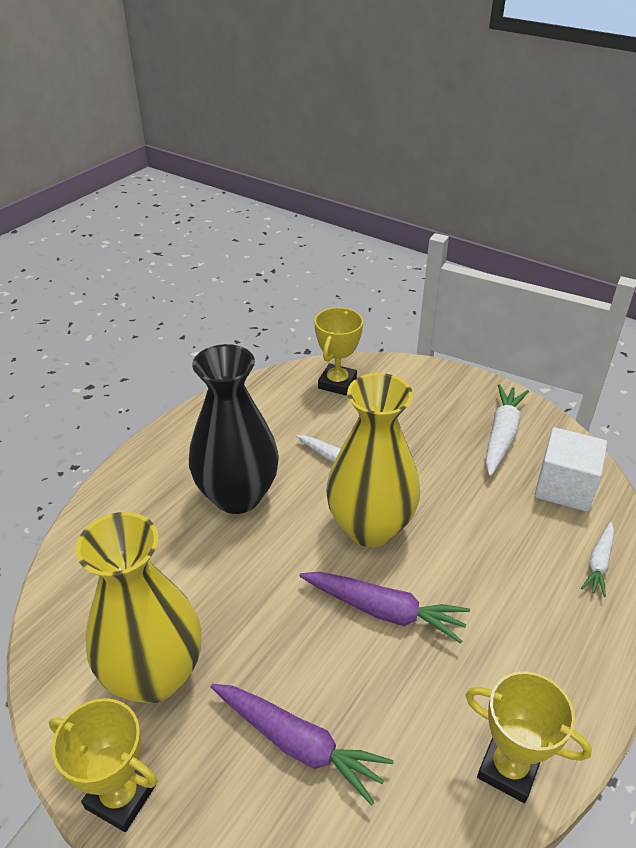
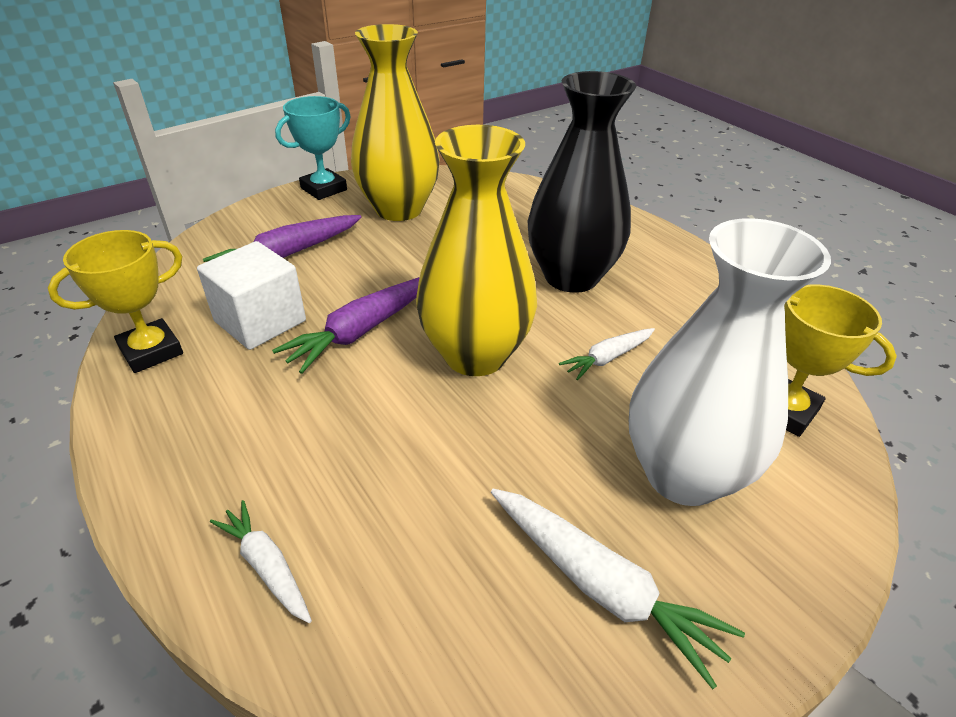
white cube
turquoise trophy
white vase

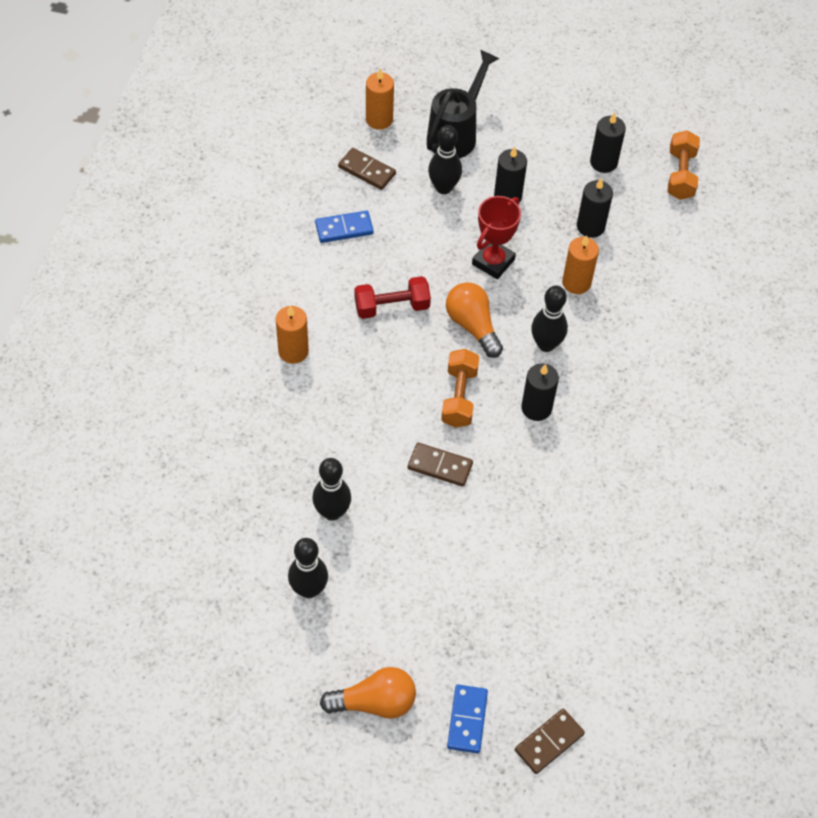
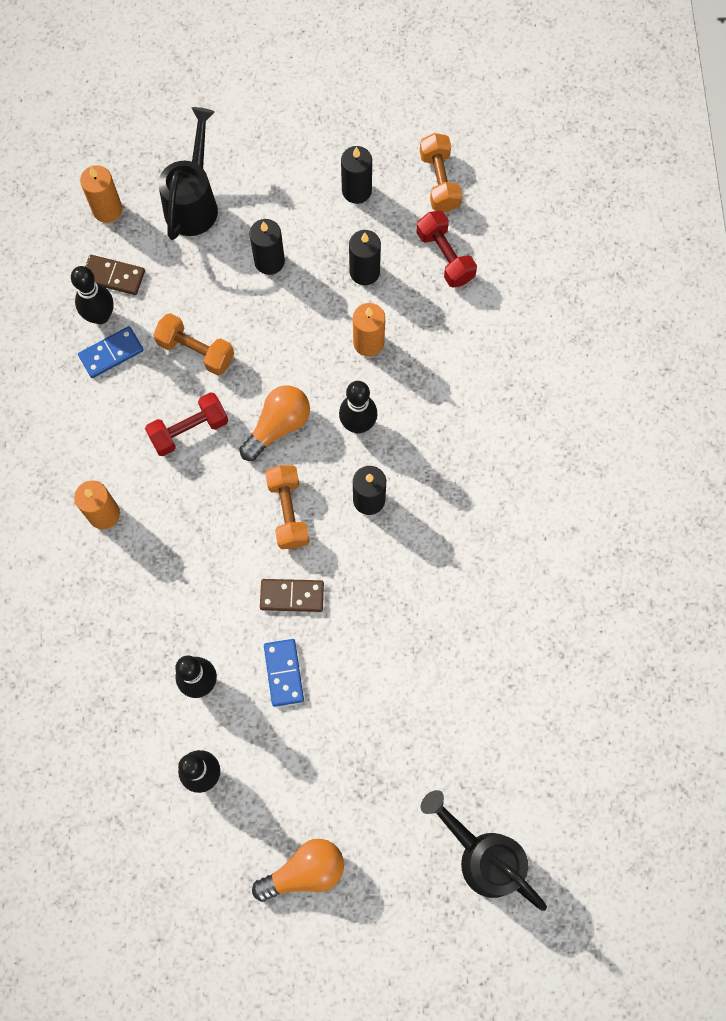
black bowling pin (1st from left)
orange dumbbell (1st from left)
orange light bulb (1st from left)
blue domino (2nd from left)
red dumbbell (2nd from left)
black watering can (2nd from left)
red trophy

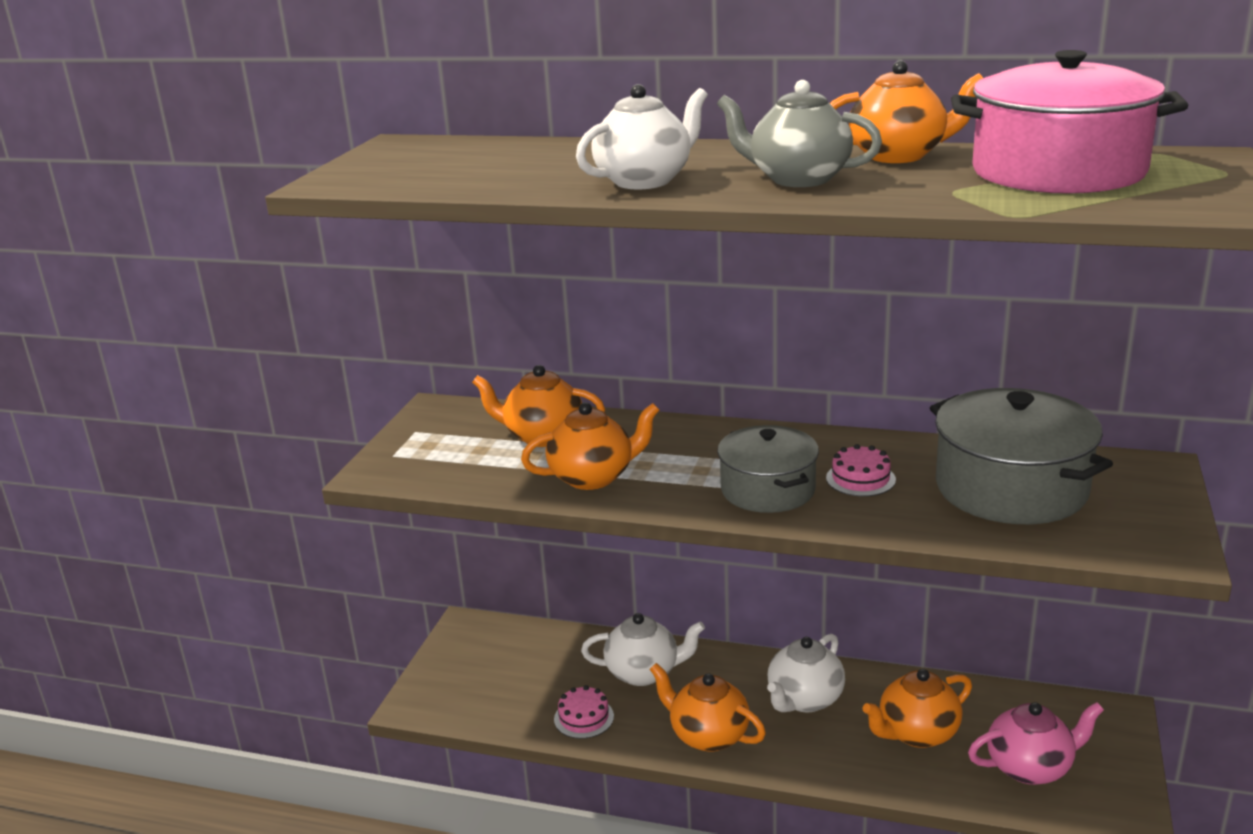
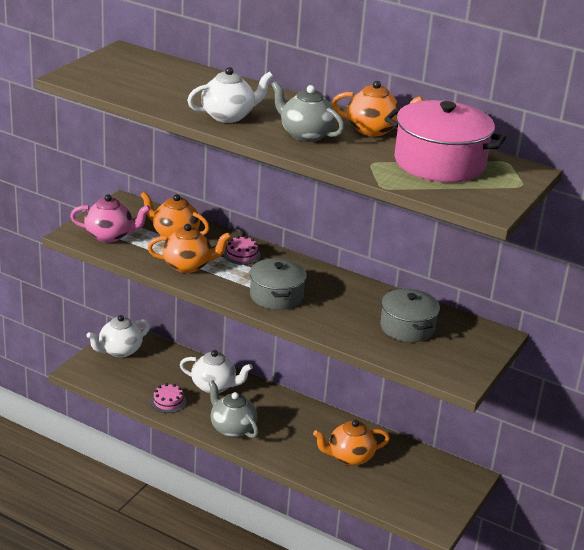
pink teapot
white teapot (1st from left)
grey teapot (1st from left)
pink cake (2nd from left)
grey pot (2nd from left)

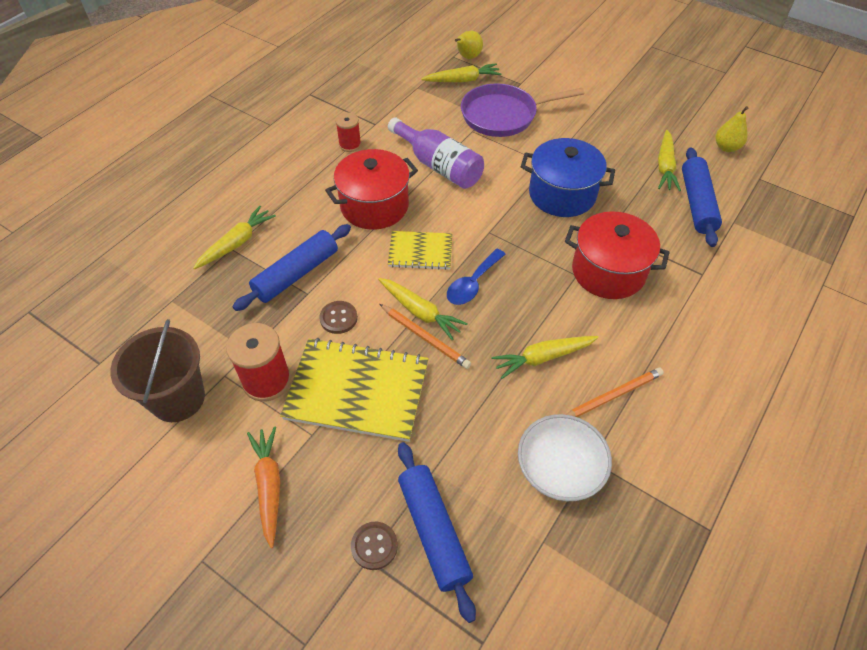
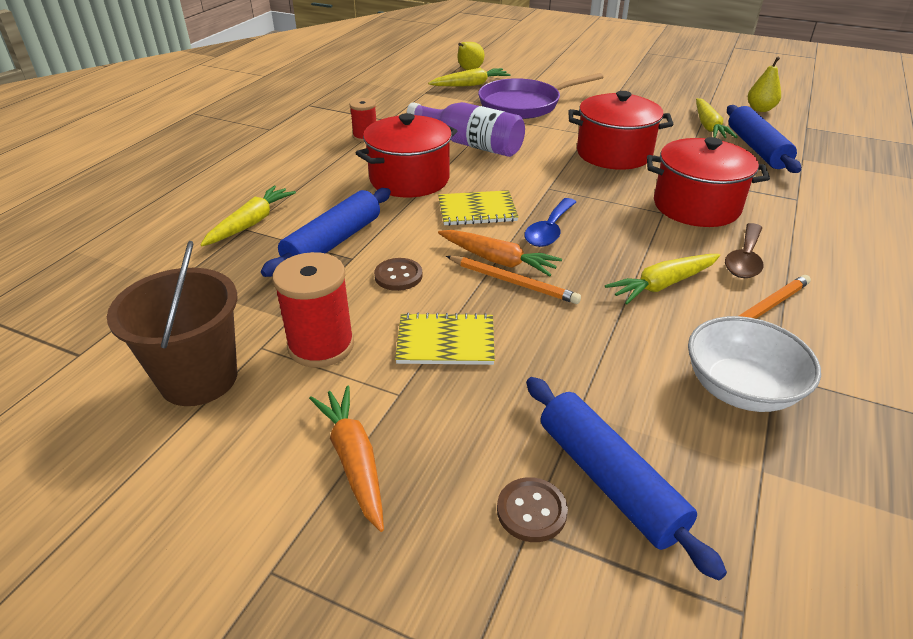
yellow notebook (1st from left)
orange carrot (2nd from left)
red pot (2nd from left)
brown spoon

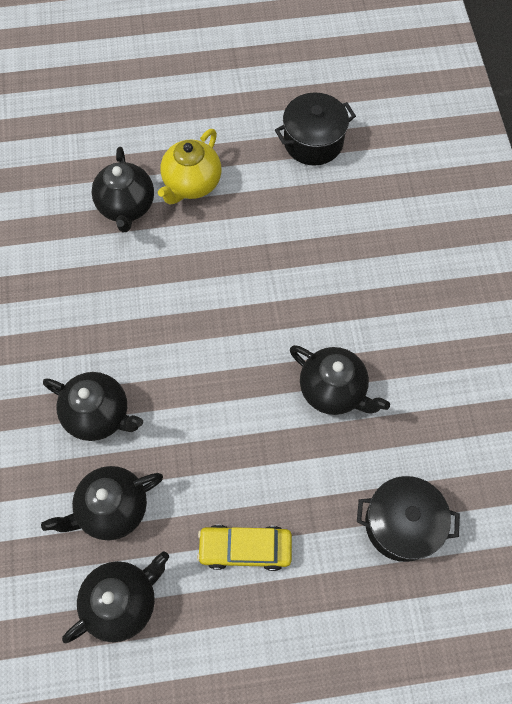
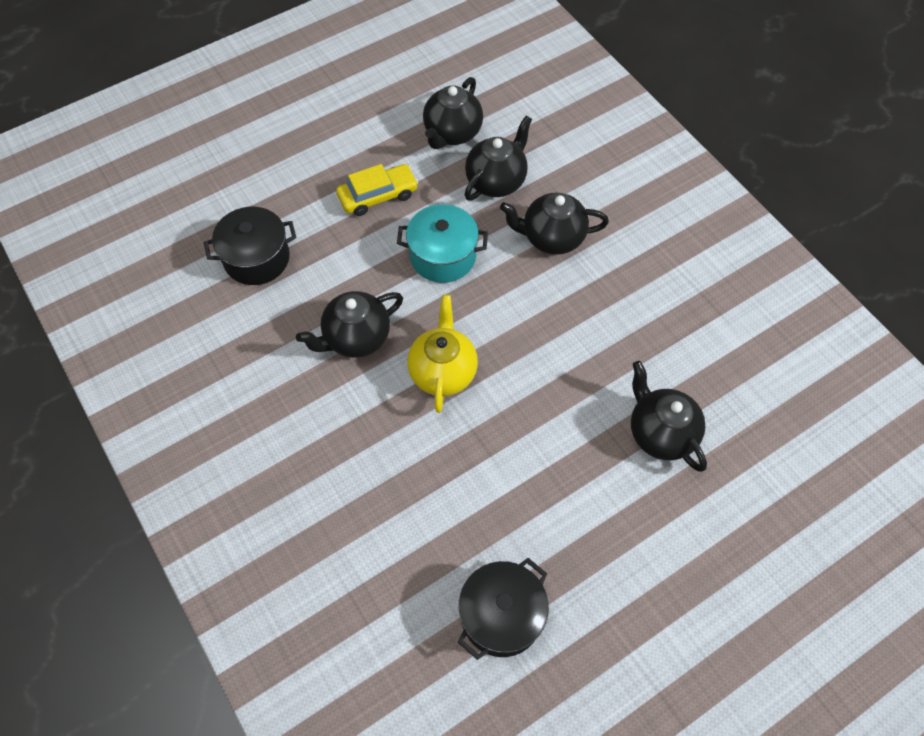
black teapot (1st from left)
turquoise pot
yellow teapot

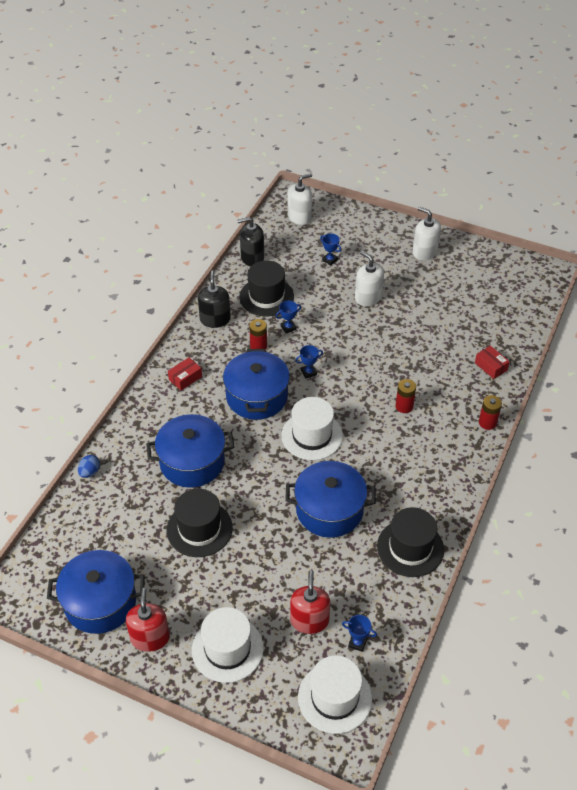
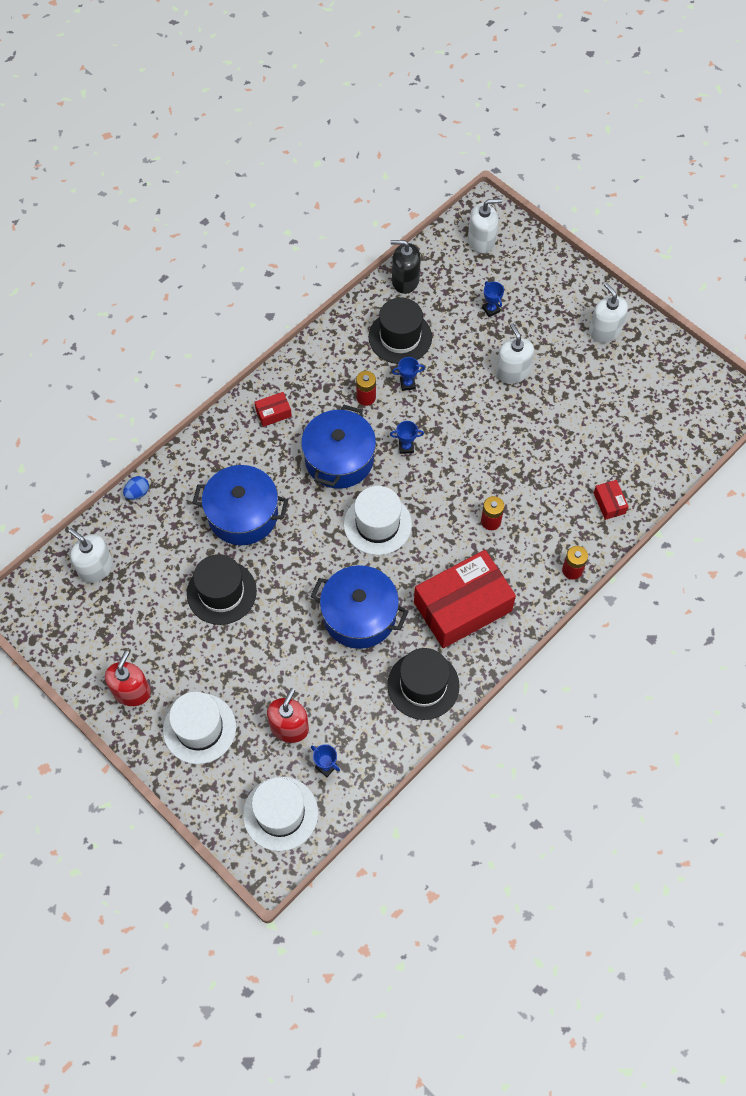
white soap dispenser (1st from left)
red box (2nd from left)
blue pot (1st from left in the first image)
black soap dispenser (1st from left in the first image)

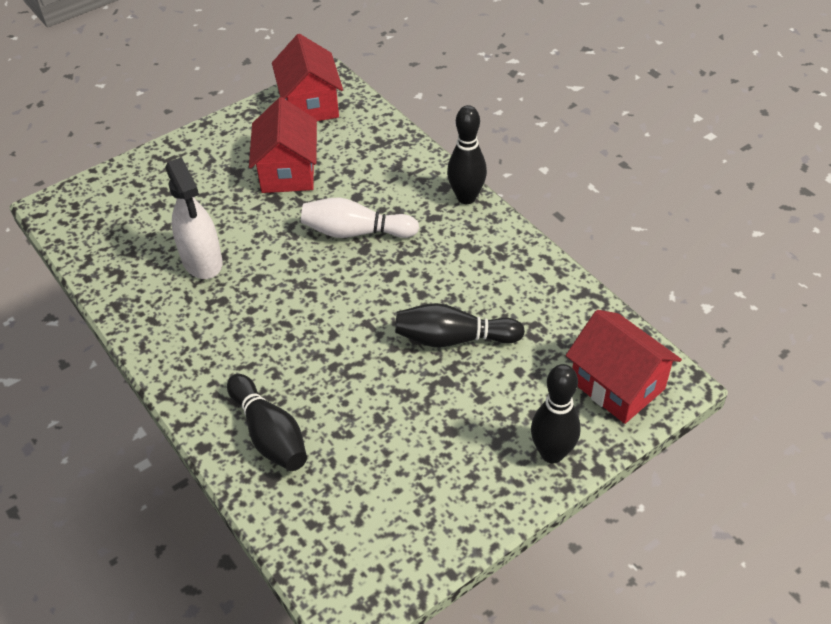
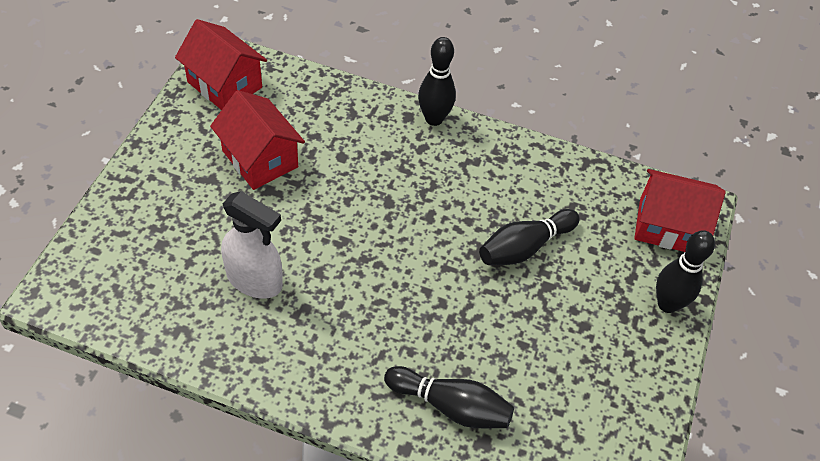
white bowling pin

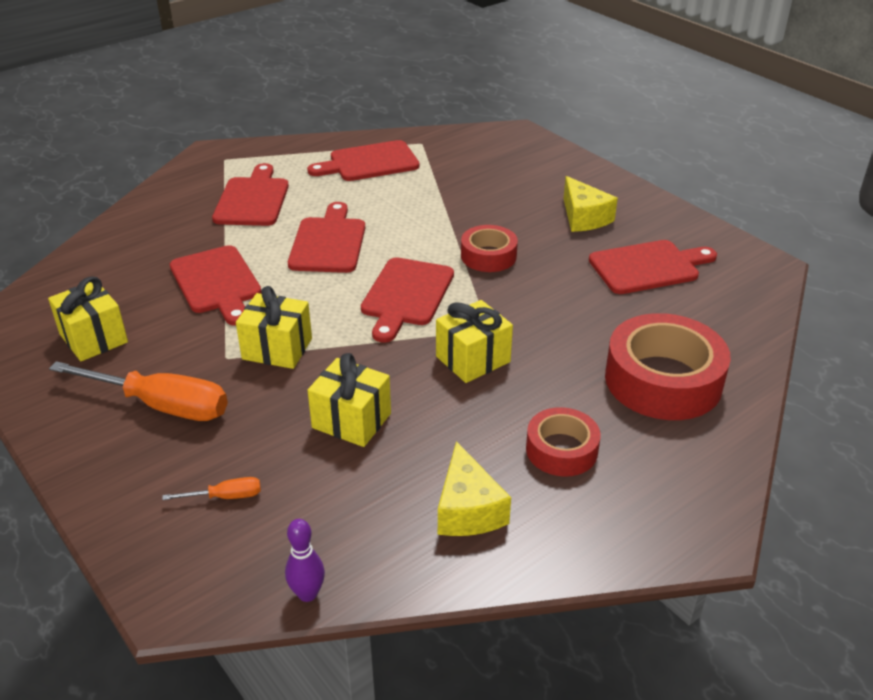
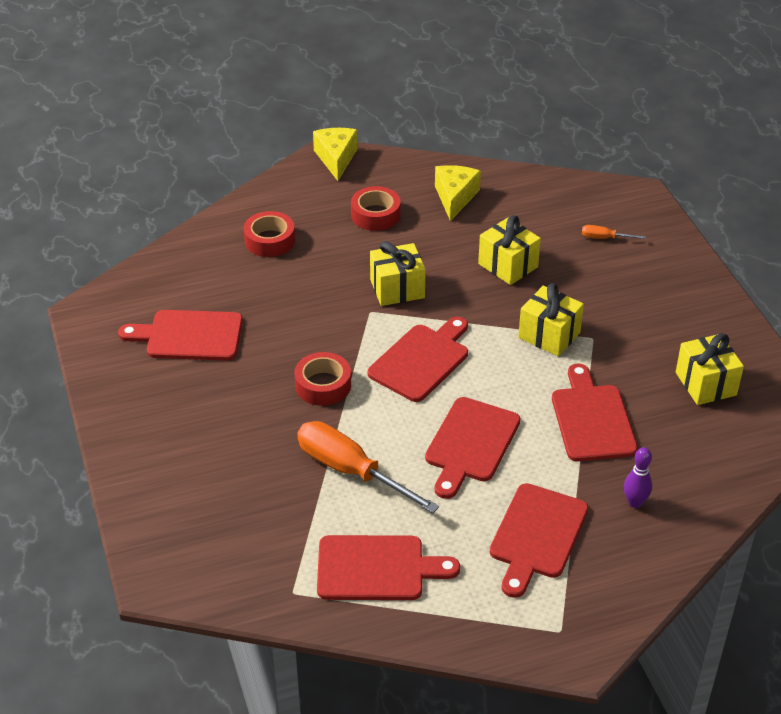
red tape (1st from left)
orange screwdriver (1st from left)
yellow cheese (1st from left)
purple bowling pin

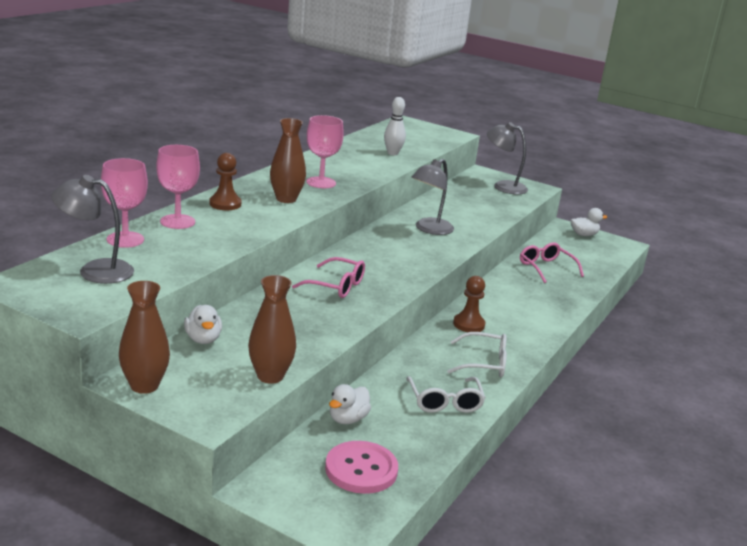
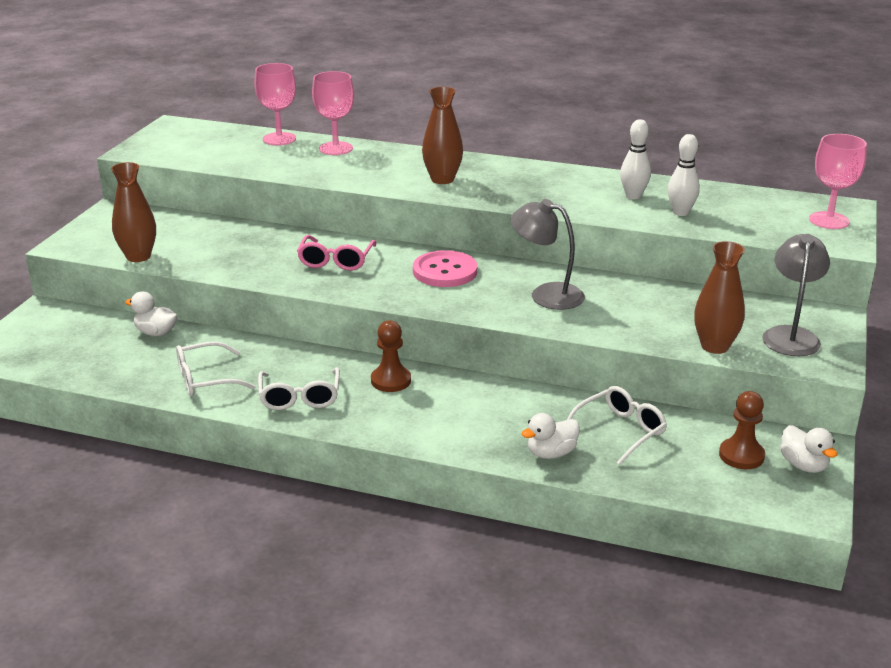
pink button
white duck (2nd from left)
white glasses (3rd from left)
white bowling pin (1st from left)
brown vase (3rd from left)
brown pawn (2nd from left)
pink goblet (3rd from left)
grey lamp (1st from left in the first image)

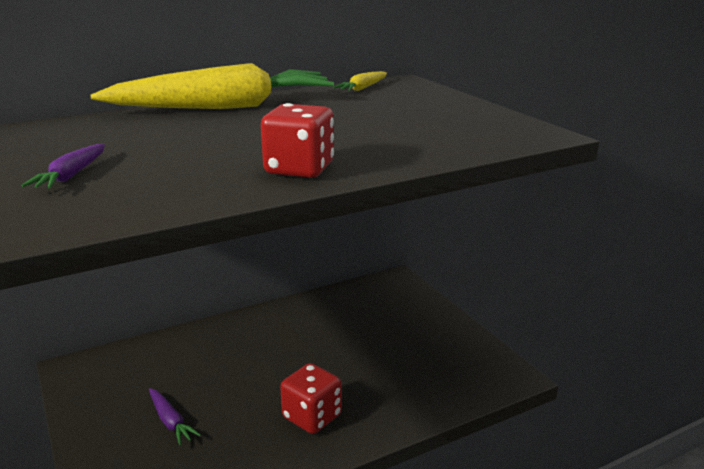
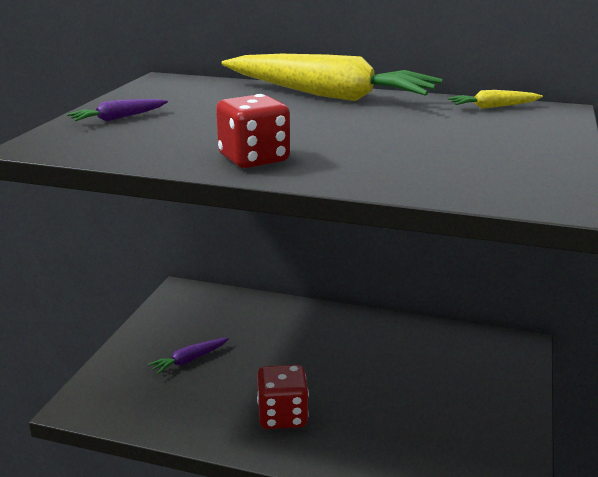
purple carrot (2nd from left)

